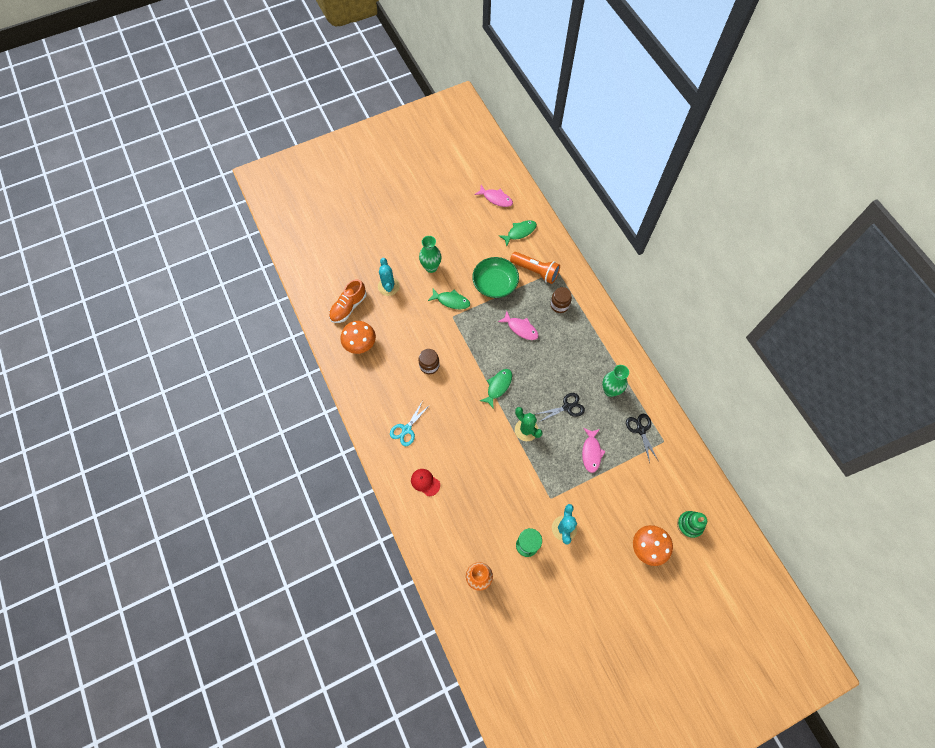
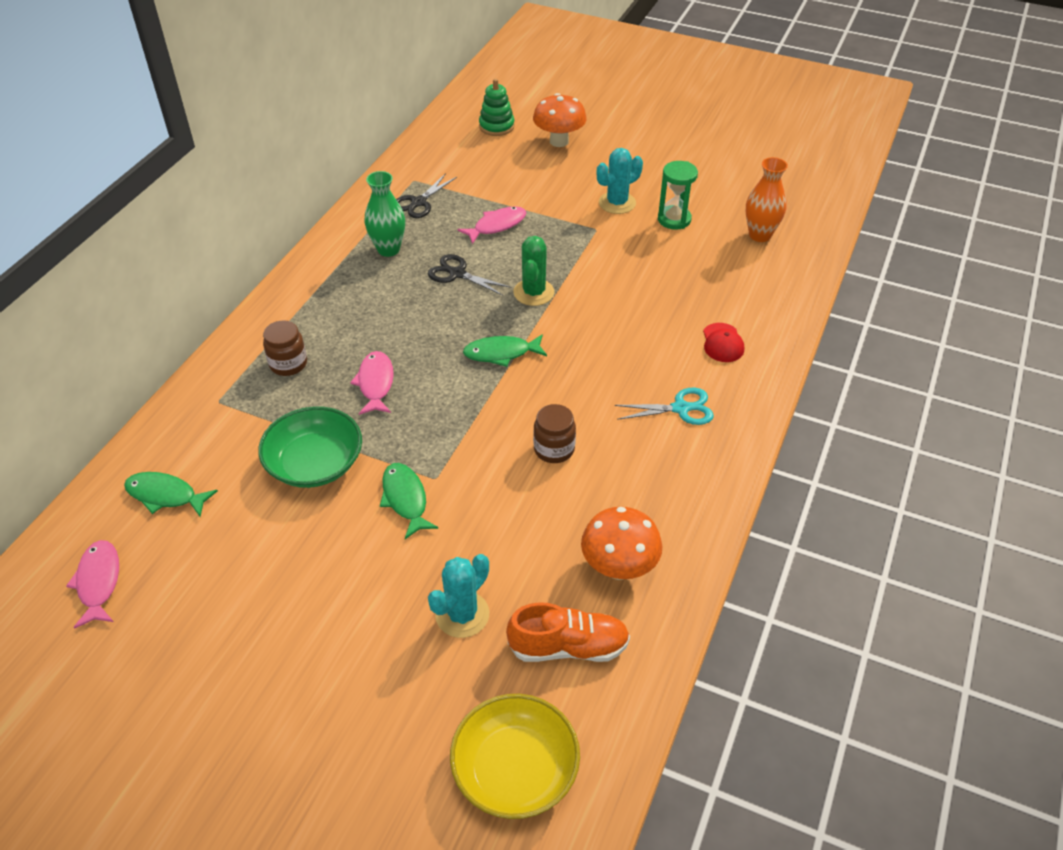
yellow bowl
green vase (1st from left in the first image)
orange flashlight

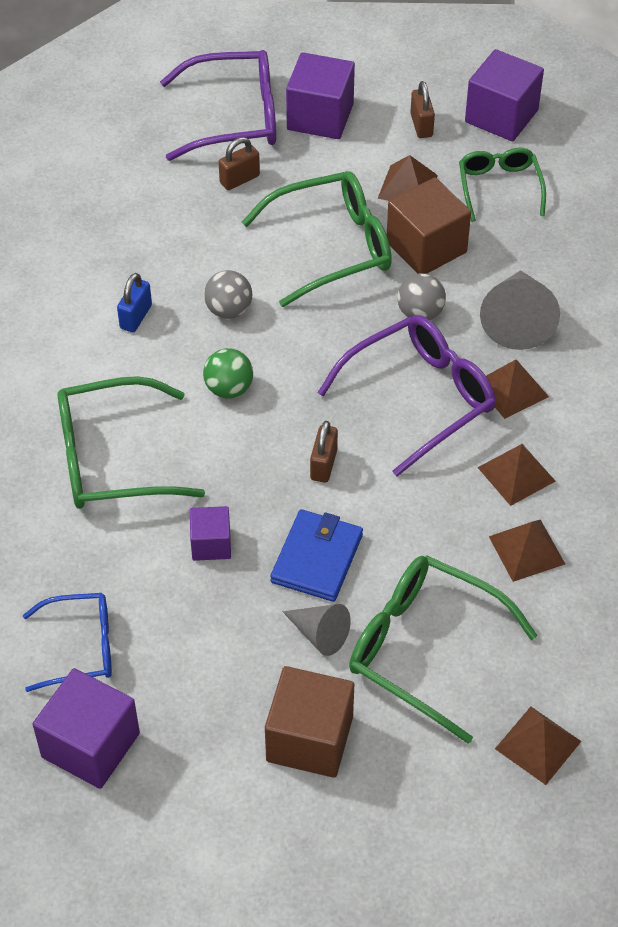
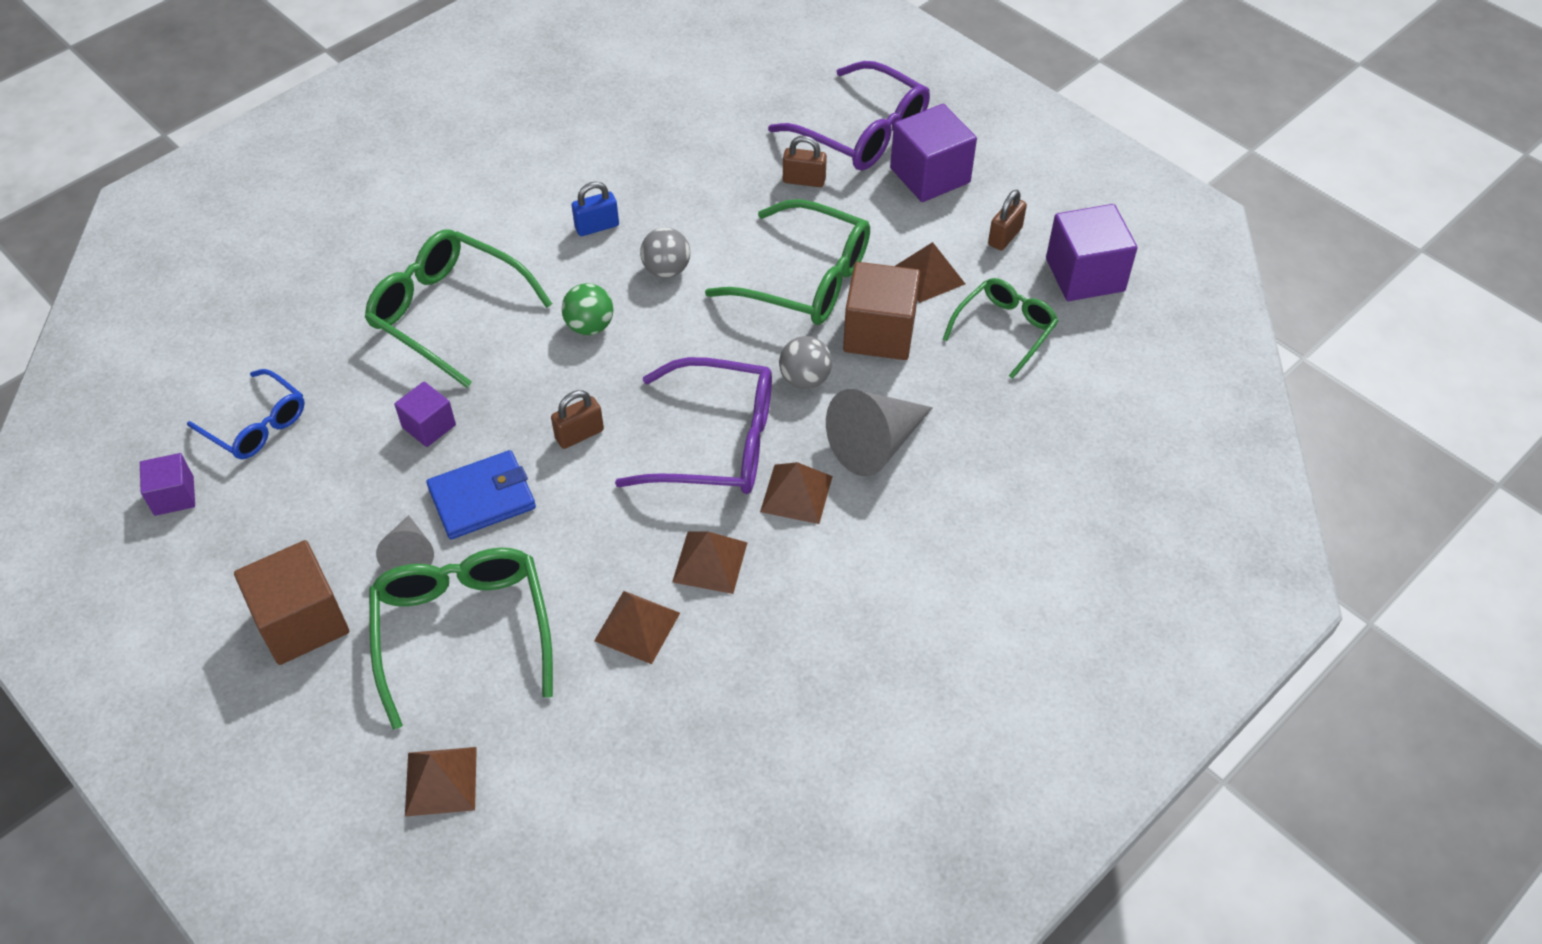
purple cube (1st from left)

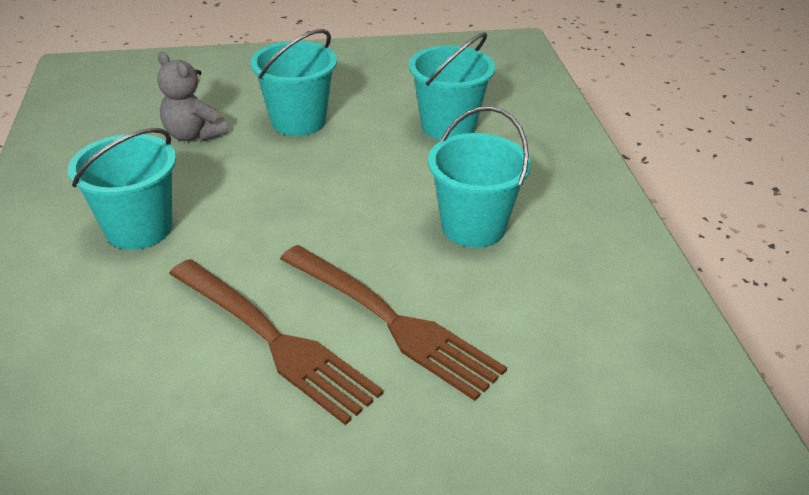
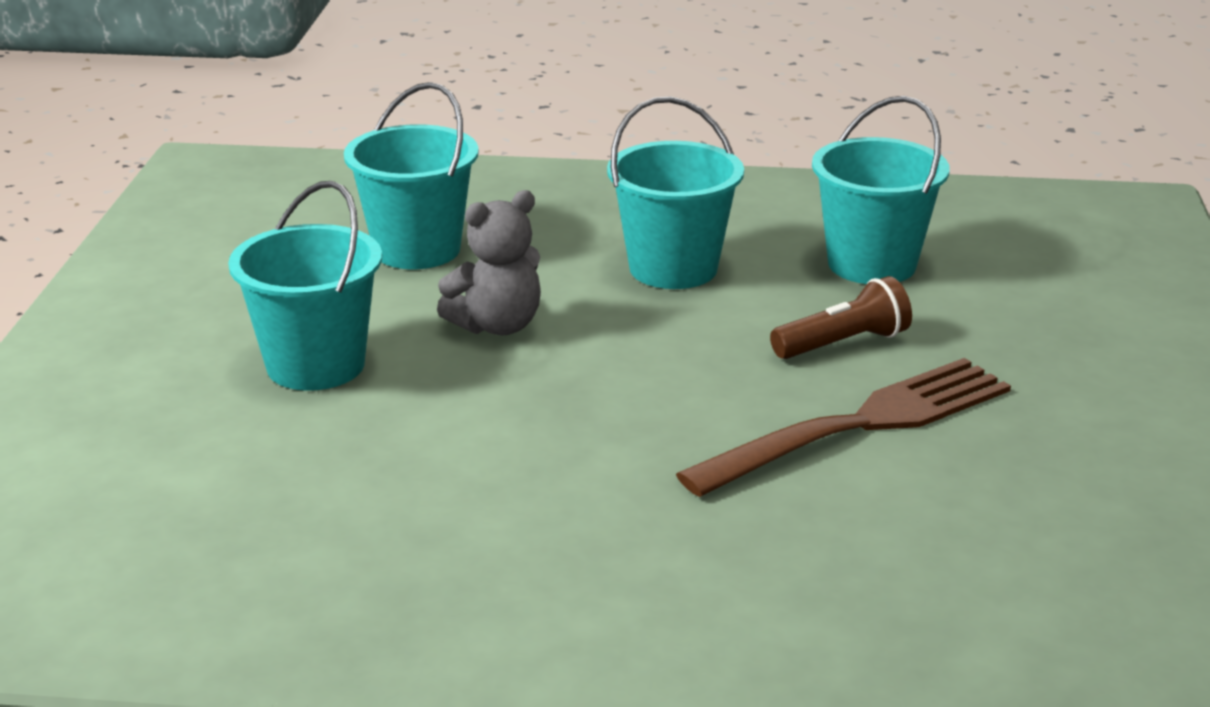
grey teddy bear
brown flashlight
turquoise bucket (4th from left)

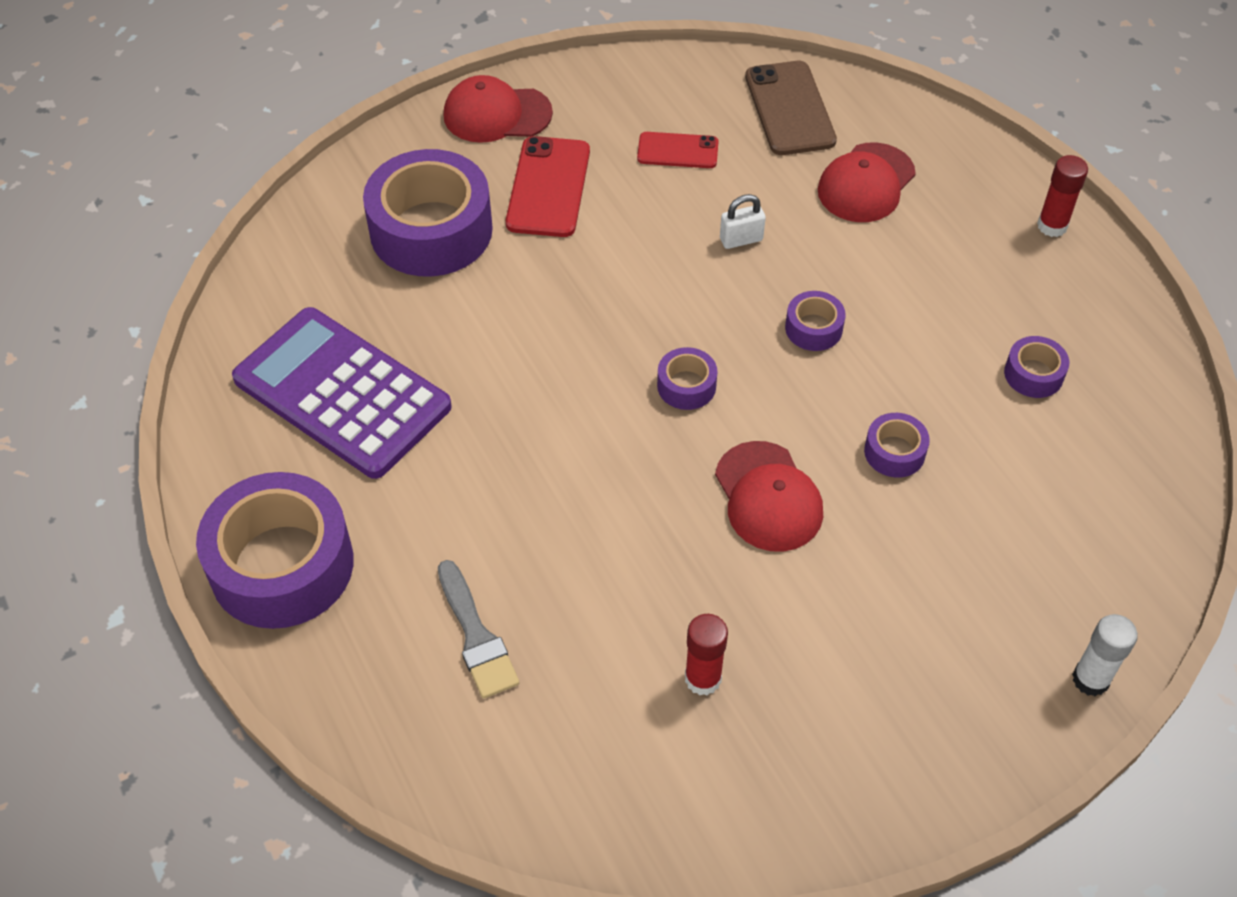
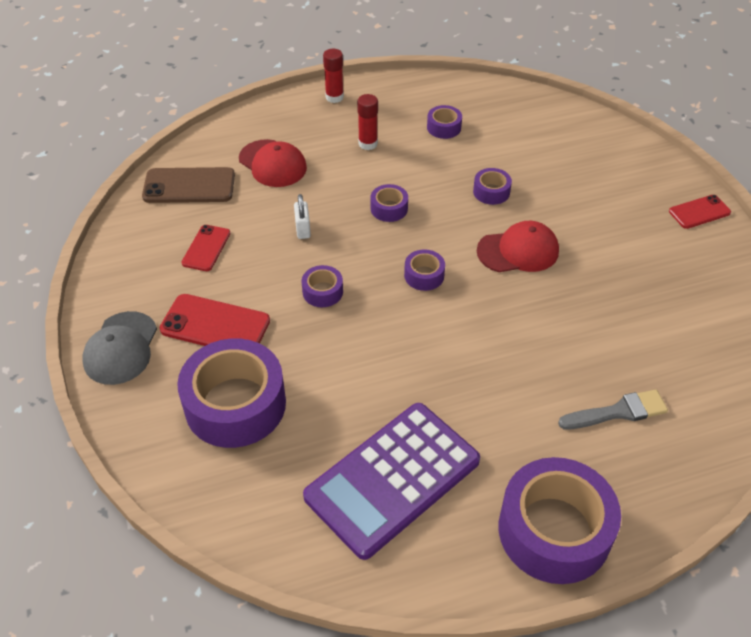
grey cap
purple tape (2nd from left)
red glue stick (2nd from left)
red phone (3rd from left)
white glue stick

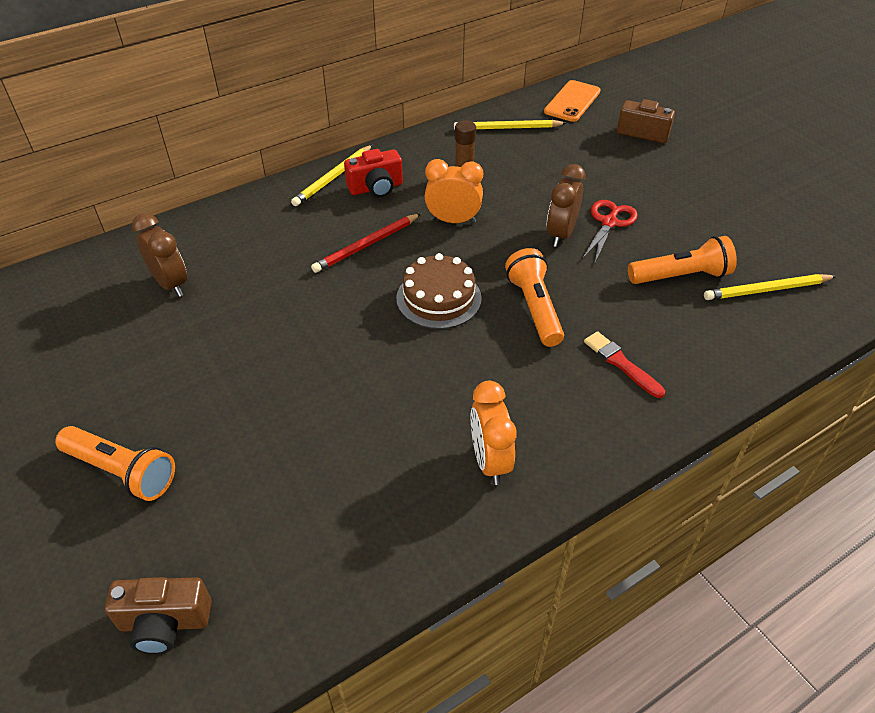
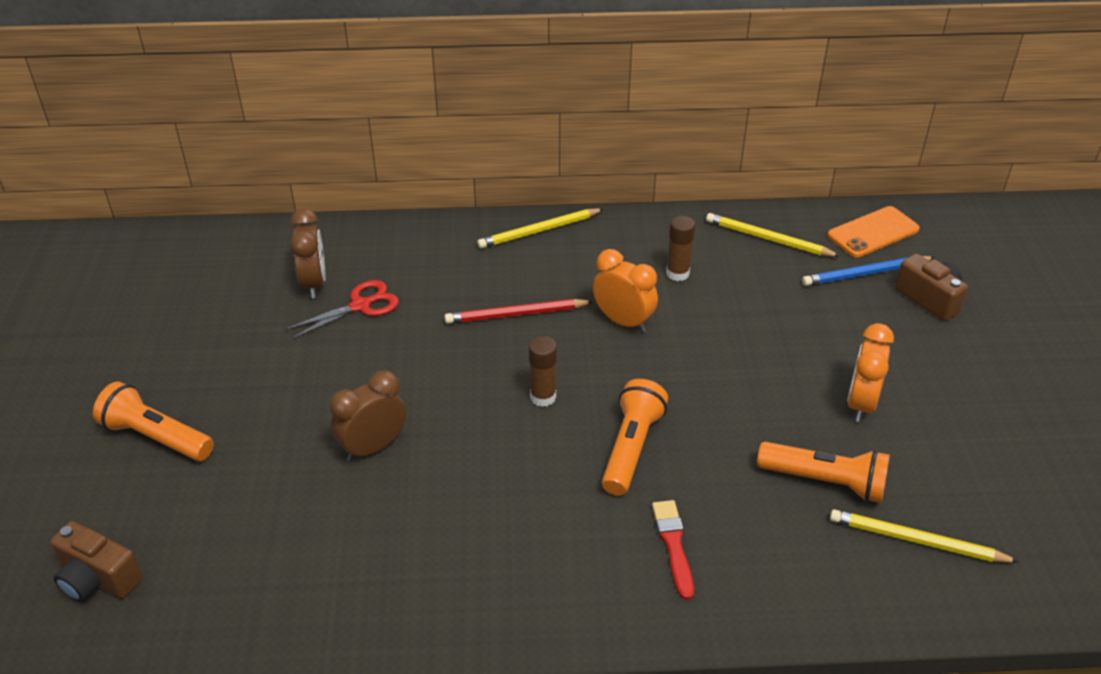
orange flashlight (1st from left)
red scissors
brown clock (2nd from left)
brown glue stick (1st from left)
blue pencil
orange clock (2nd from left)
red camera

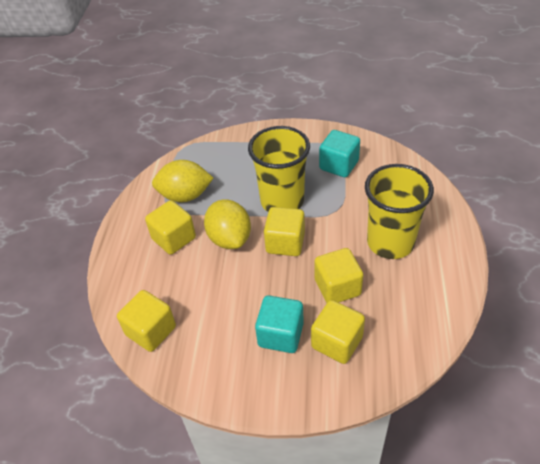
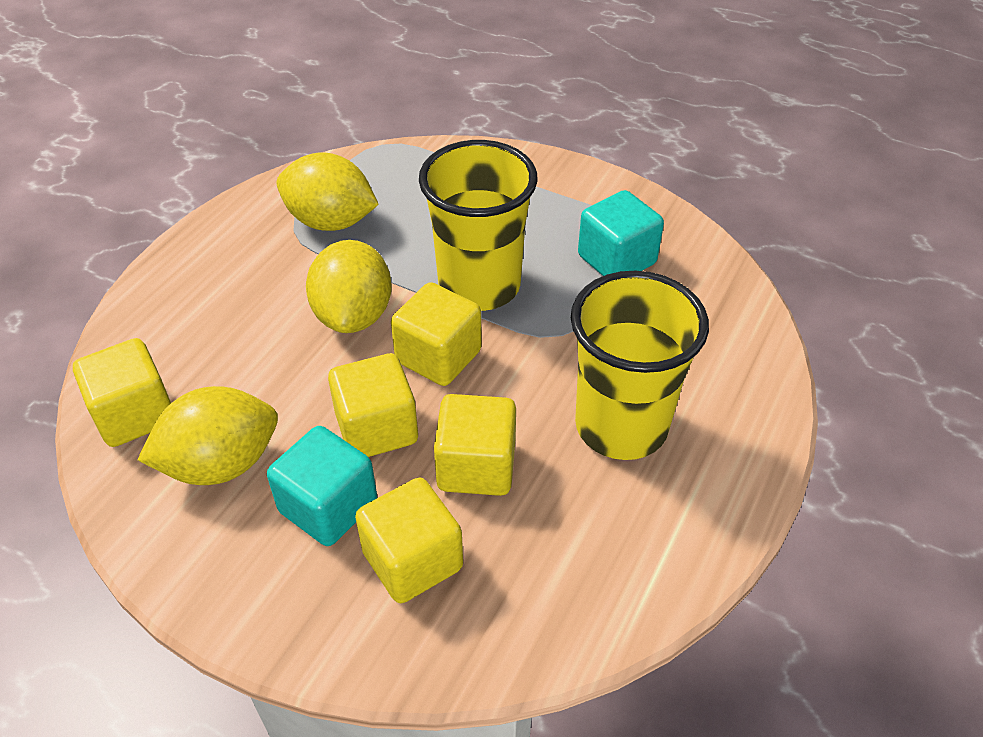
yellow lemon (1st from left)
yellow cube (2nd from left)

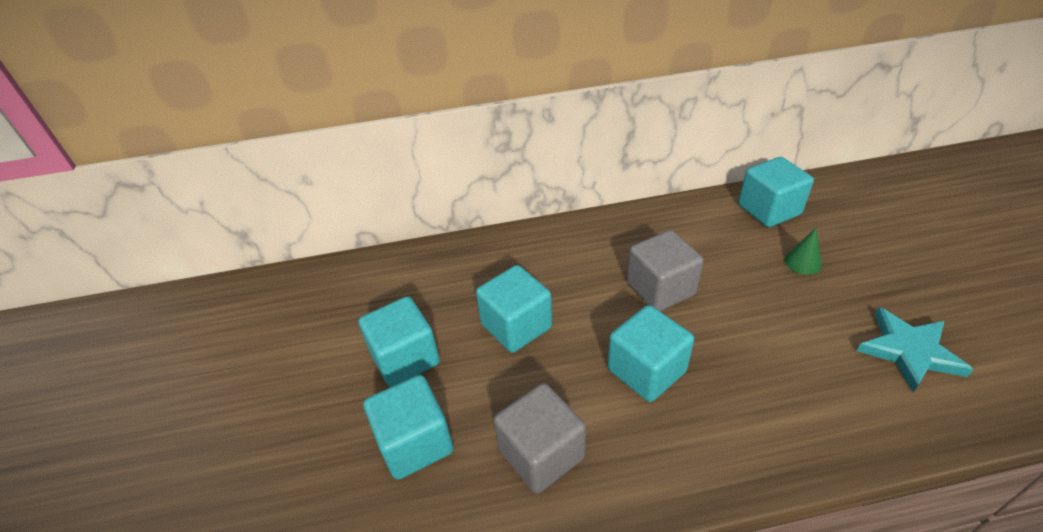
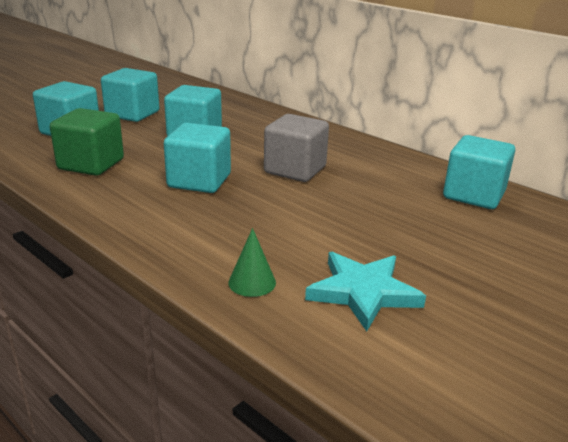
green cube
green cone

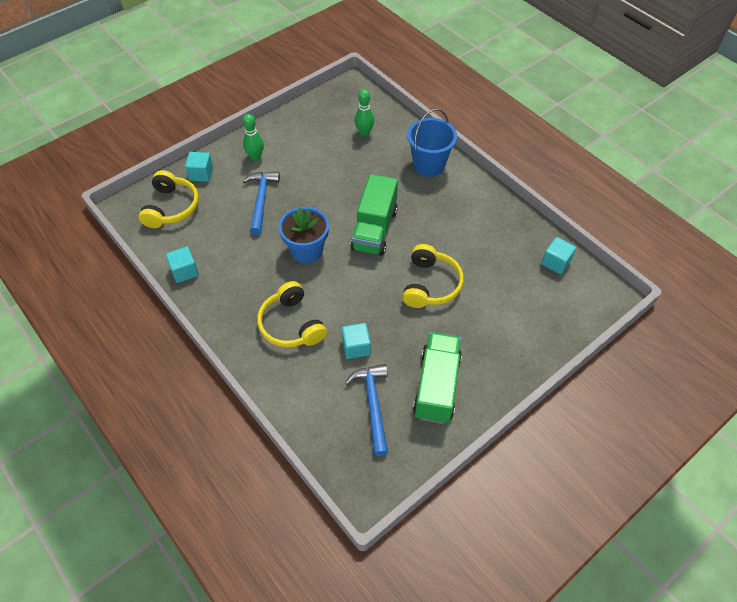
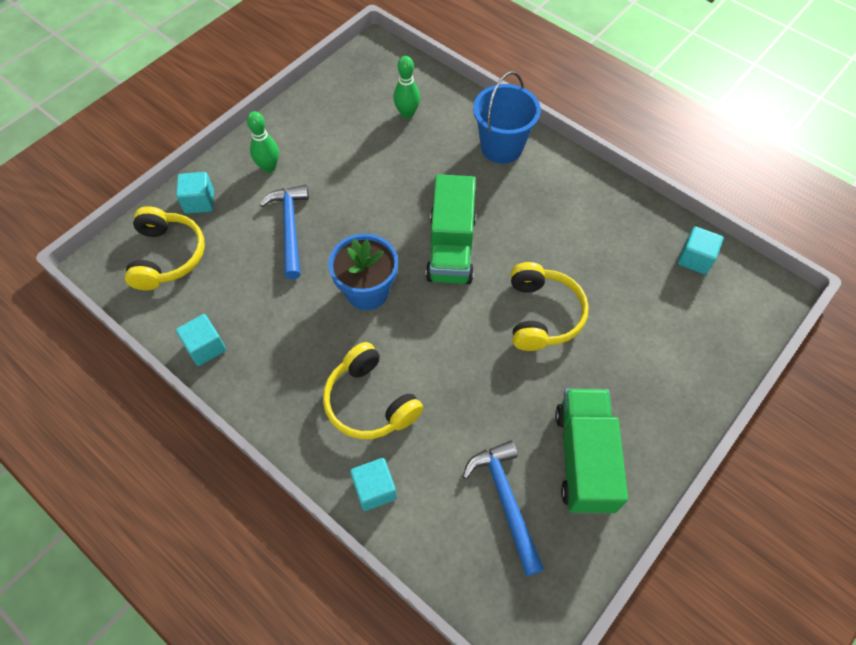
turquoise cube (3rd from left)

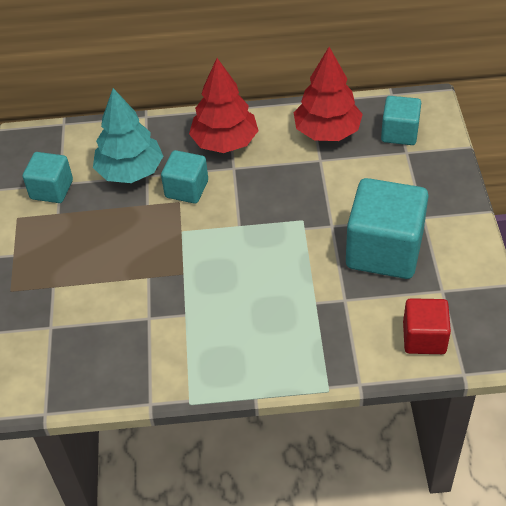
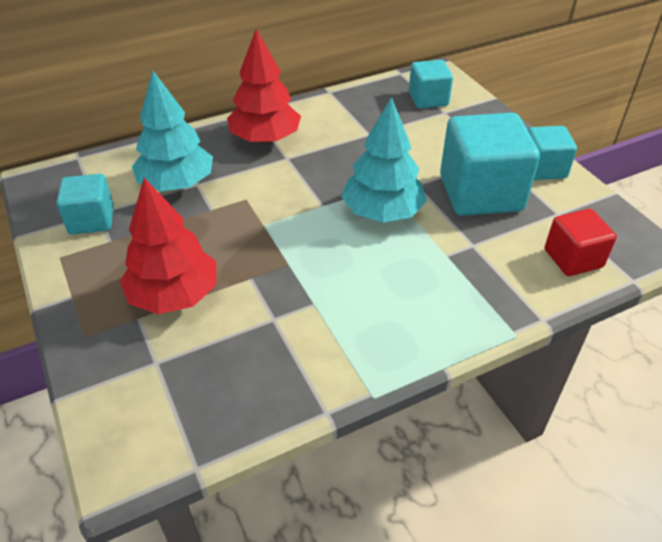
red tree (1st from left)
turquoise tree (2nd from left)
turquoise cube (4th from left)

